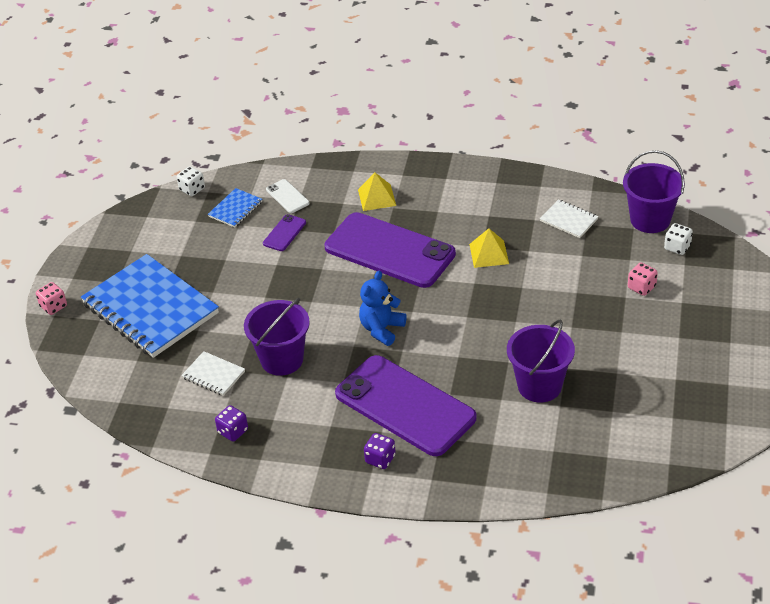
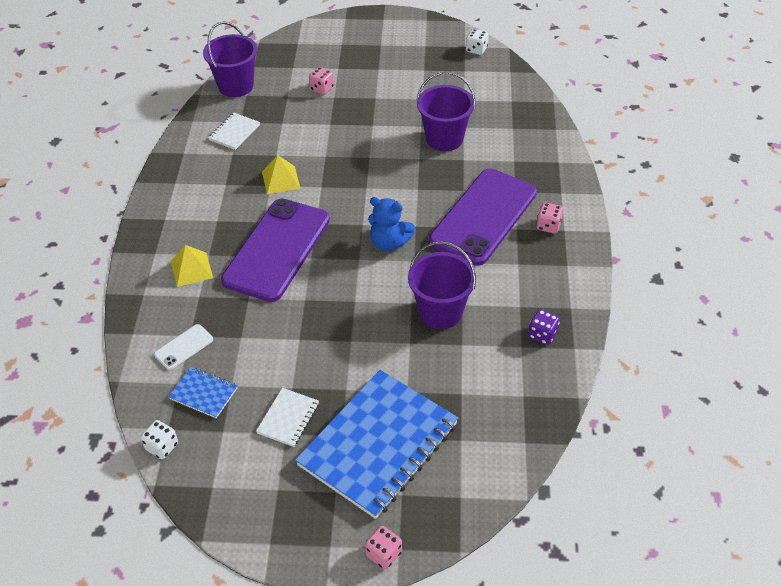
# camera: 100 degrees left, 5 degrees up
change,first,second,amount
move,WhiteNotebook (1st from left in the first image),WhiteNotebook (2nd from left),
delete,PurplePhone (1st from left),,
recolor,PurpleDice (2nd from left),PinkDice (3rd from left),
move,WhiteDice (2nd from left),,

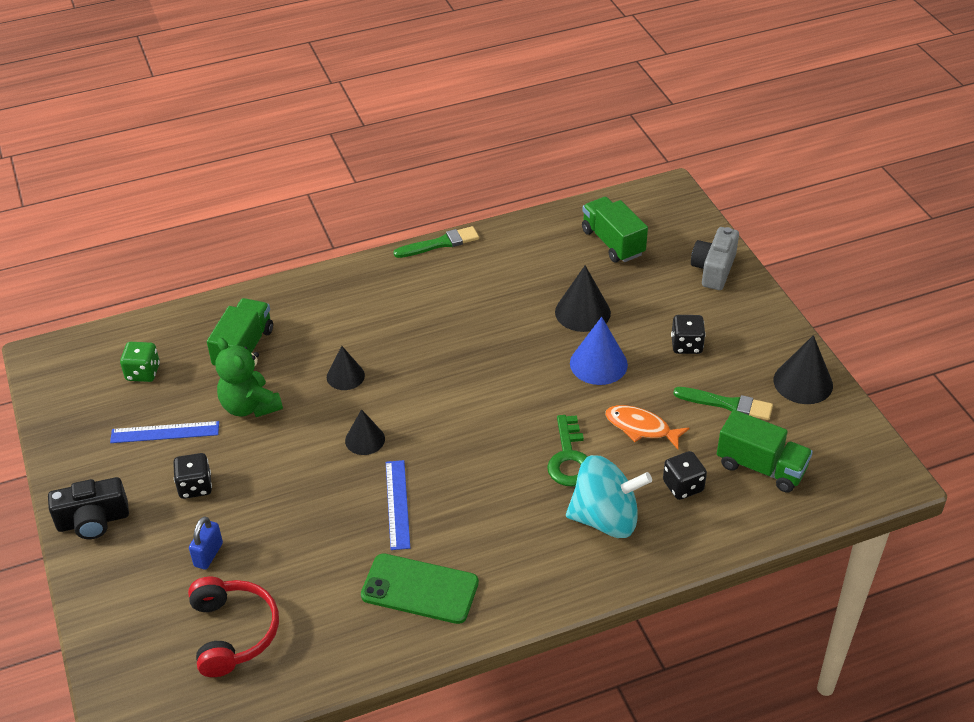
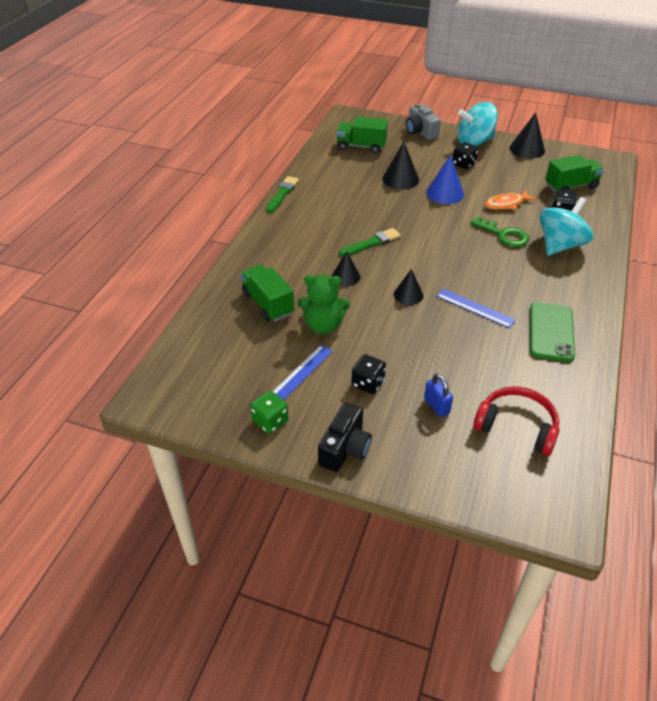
# camera: 50 degrees left, 0 degrees up
change,first,second,amount
move,GreenDice,,
rotate,GreenPhone,,45 degrees counterclockwise
move,GreenBrush (2nd from left),,
insert,,TurquoiseSpinningTop (1st from left),

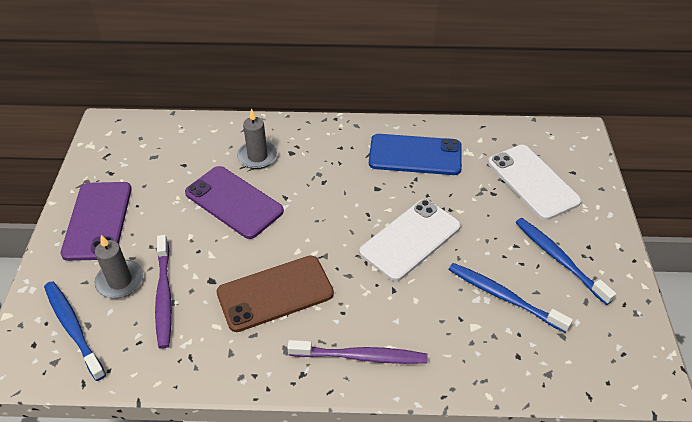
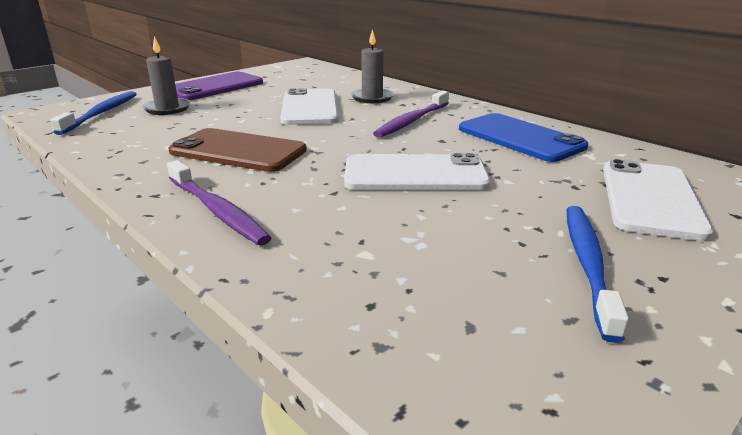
# camera: 45 degrees right, 20 degrees down
change,first,second,amount
move,PurpleToothbrush (1st from left in the first image),PurpleToothbrush (2nd from left),
recolor,PurplePhone (2nd from left),WhitePhone (1st from left),
delete,BlueToothbrush (2nd from left),,

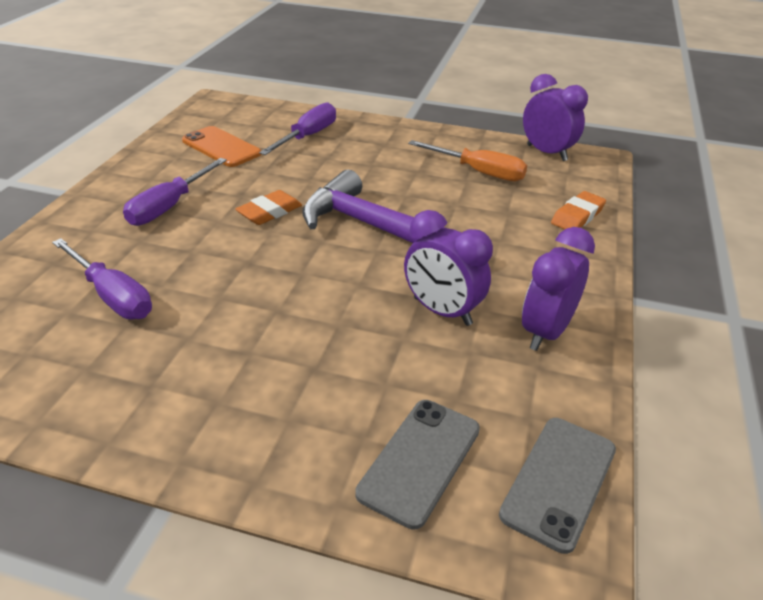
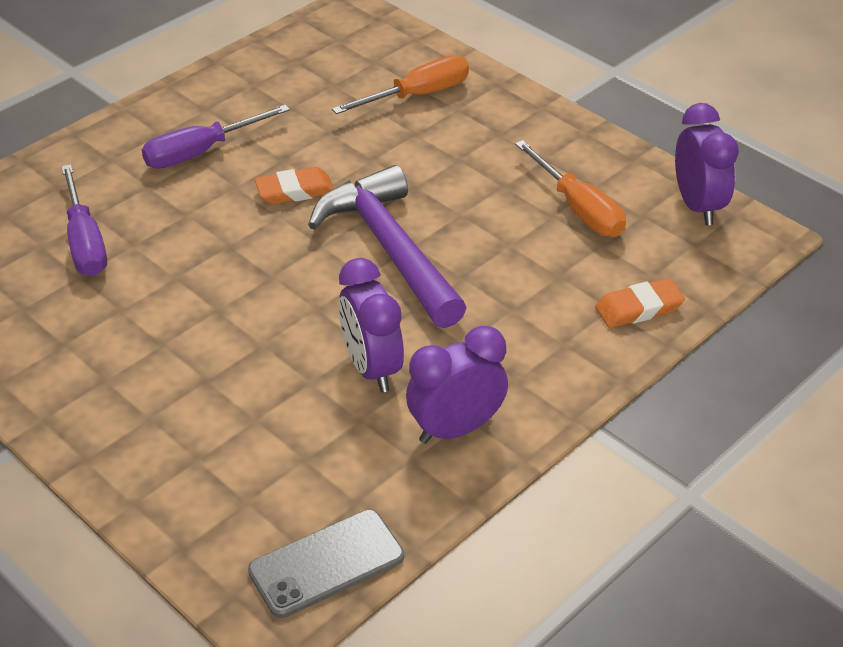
# camera: 30 degrees right, 5 degrees up
change,first,second,amount
delete,OrangePhone,,
recolor,PurpleScrewdriver (3rd from left),OrangeScrewdriver (1st from left),
delete,GreyPhone (1st from left),,

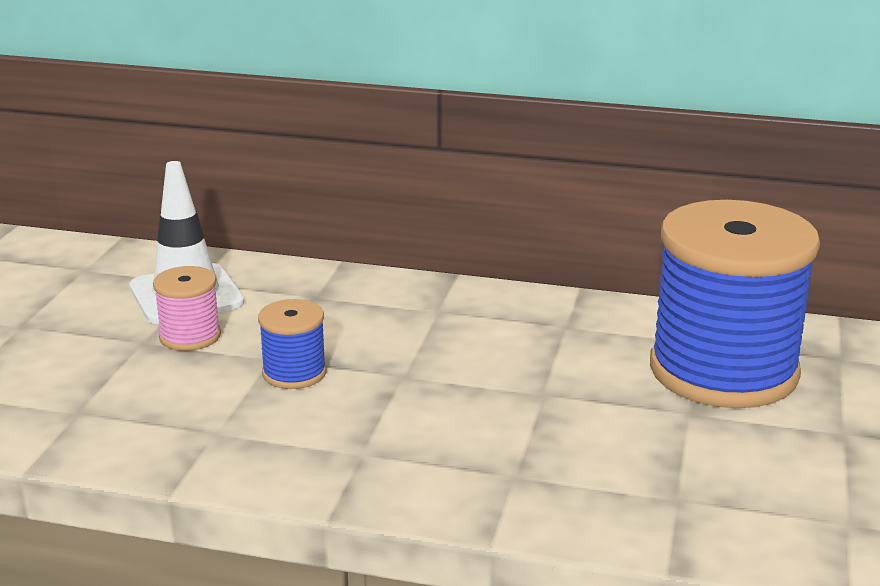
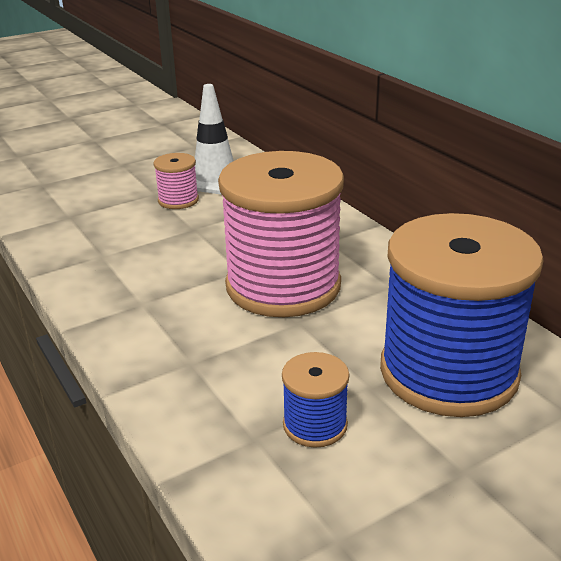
# camera: 45 degrees right, 5 degrees up
change,first,second,amount
move,BlueSpool (1st from left),,
insert,,PinkSpool (2nd from left),

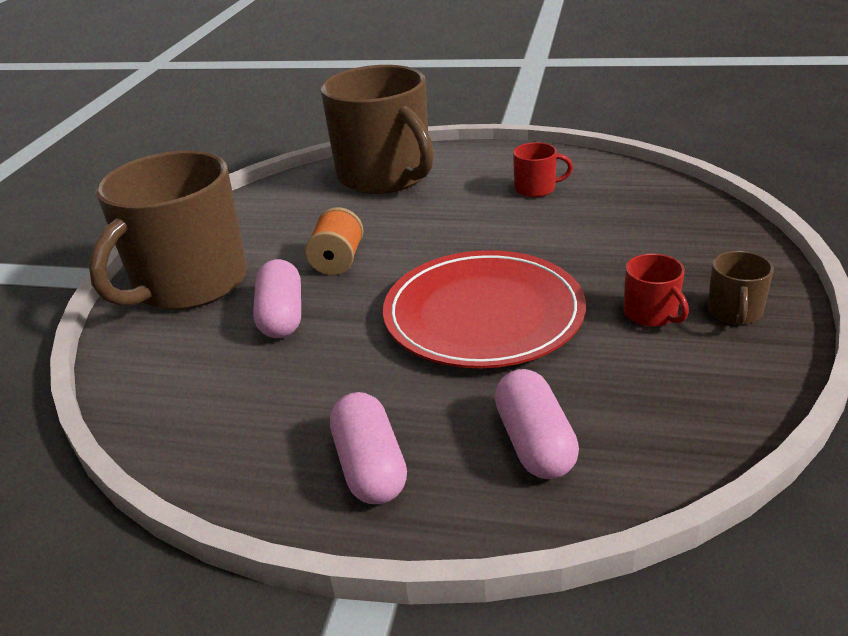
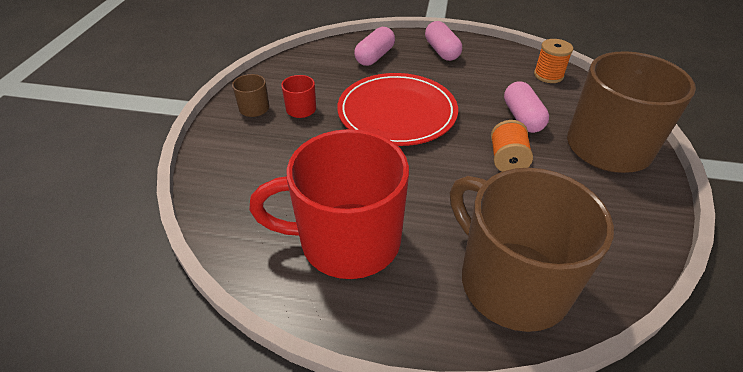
# camera: 175 degrees right, 10 degrees up
change,first,second,amount
rotate,PinkCapsule (3rd from left in the first image),PinkCapsule (1st from left),45 degrees clockwise
resize,RedMug (1st from left in the first image),RedMug (2nd from left),x2.47
insert,,OrangeSpool (2nd from left),

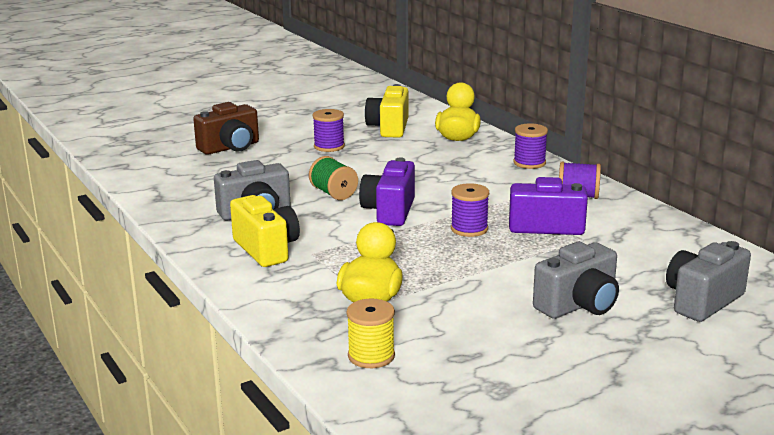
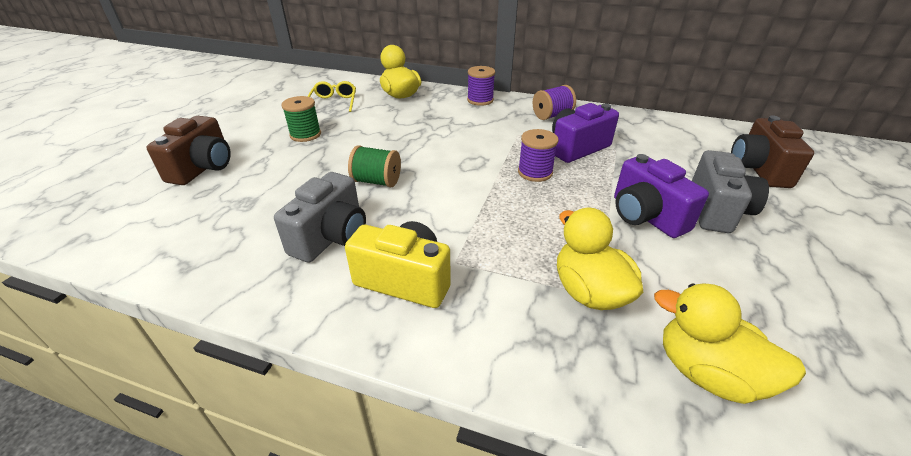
# camera: 40 degrees left, 15 degrees up
change,first,second,amount
recolor,PurpleSpool (1st from left),GreenSpool (1st from left),
replace,YellowSpool,YellowDuck (3rd from left),
move,PurpleCamera (1st from left in the first image),PurpleCamera (2nd from left),
replace,YellowCamera (2nd from left),YellowGlasses,
recolor,GreyCamera (3rd from left),BrownCamera (2nd from left),

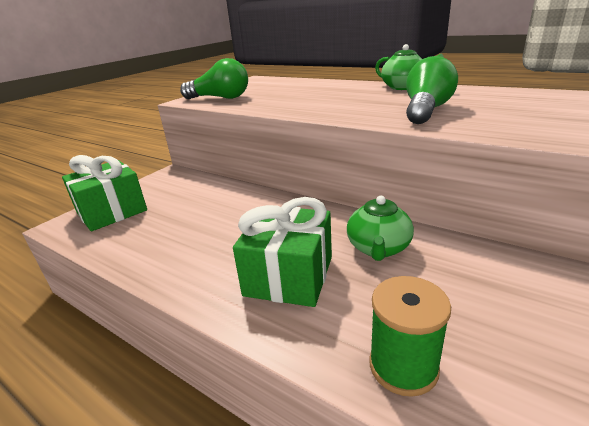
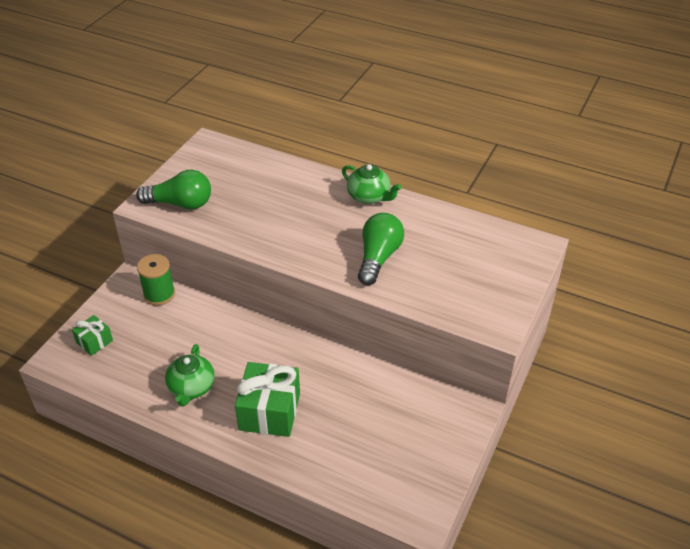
# camera: 10 degrees left, 15 degrees up
change,first,second,amount
resize,GreenGift (1st from left),,x0.53
move,GreenTeapot (1st from left),,
move,GreenSpool,,

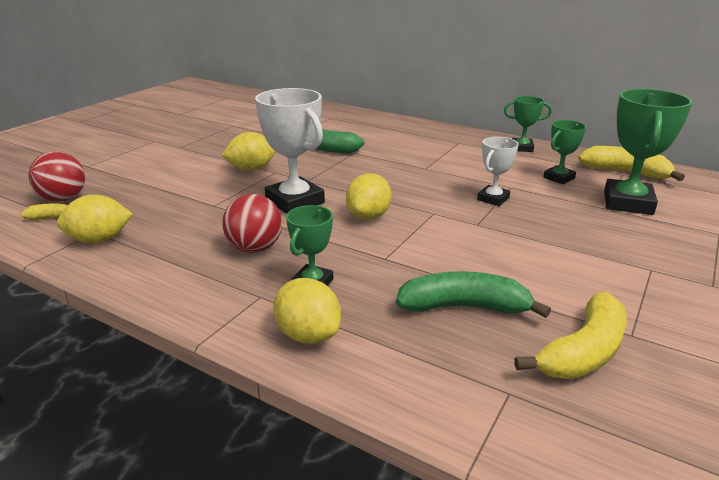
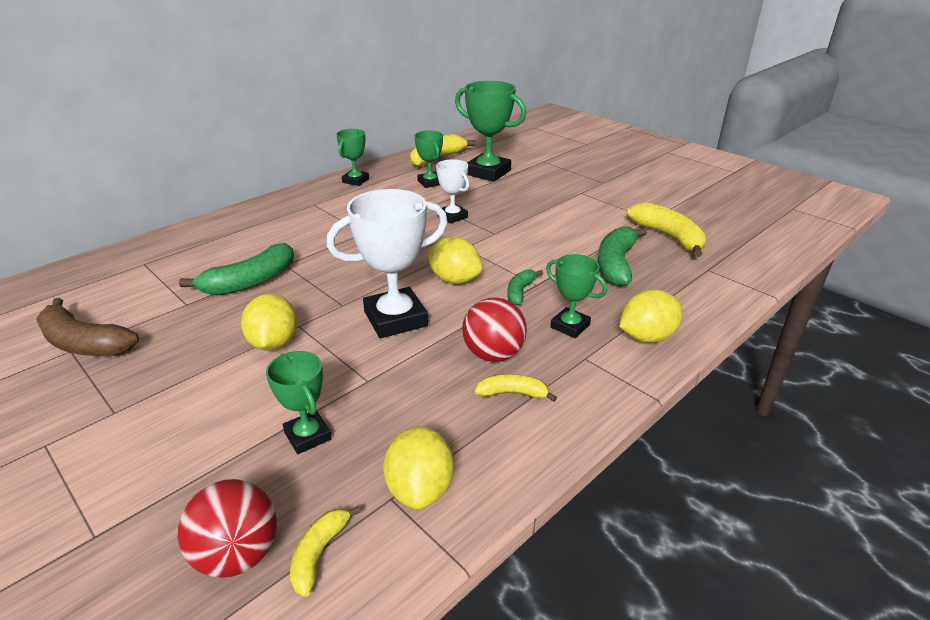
# camera: 75 degrees left, 5 degrees up
change,first,second,amount
insert,,BrownBanana,
insert,,GreenTrophy (1st from left),
insert,,YellowBanana (3rd from left),
insert,,GreenBanana (2nd from left),

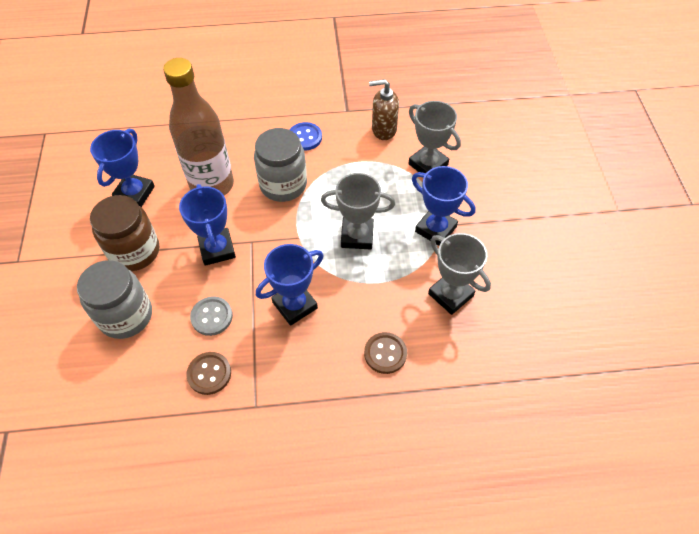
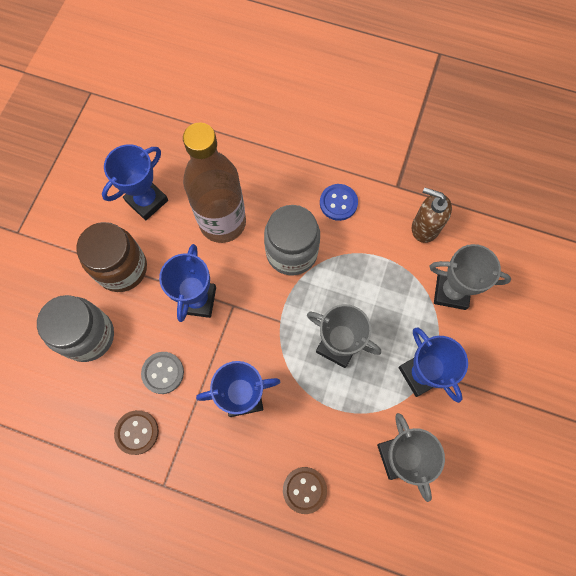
# camera: 25 degrees right, 15 degrees up
change,first,second,amount
rotate,GreyTrophy (2nd from left in the first image),GreyTrophy (3rd from left),60 degrees counterclockwise

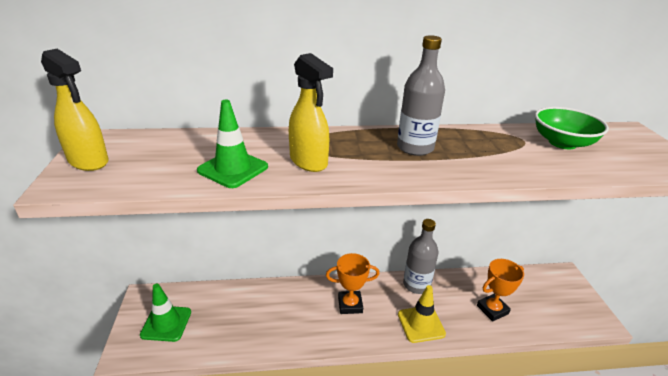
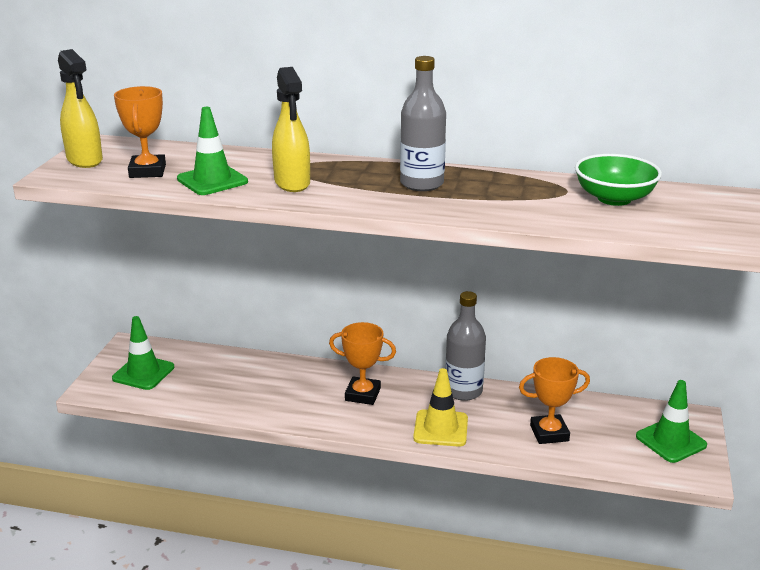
# camera: 20 degrees right, 5 degrees down
change,first,second,amount
insert,,OrangeTrophy (1st from left),
insert,,GreenTrafficCone (3rd from left),

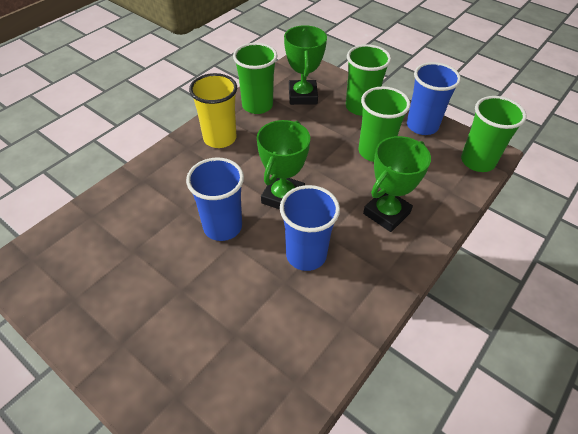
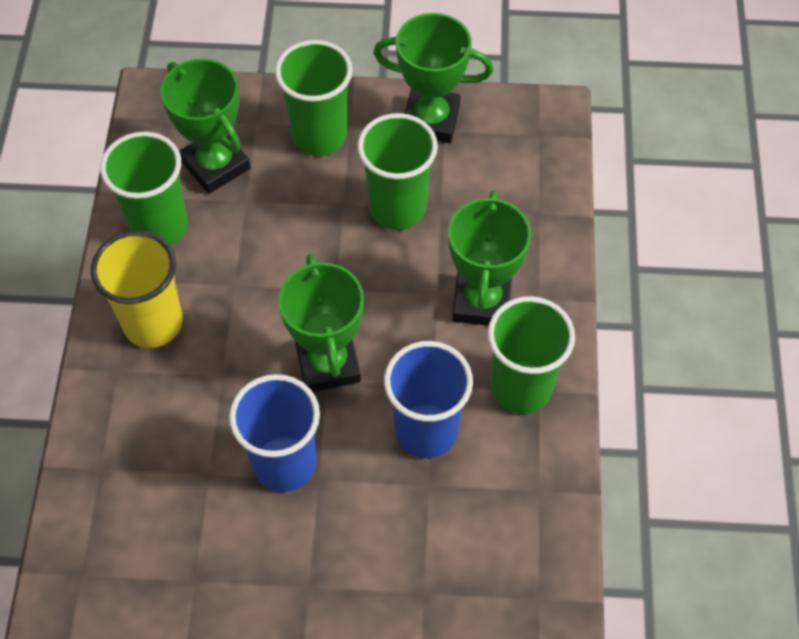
# camera: 35 degrees left, 10 degrees up
change,first,second,amount
replace,BlueCup (3rd from left),GreenTrophy (3rd from left),
move,GreenCup (4th from left),,

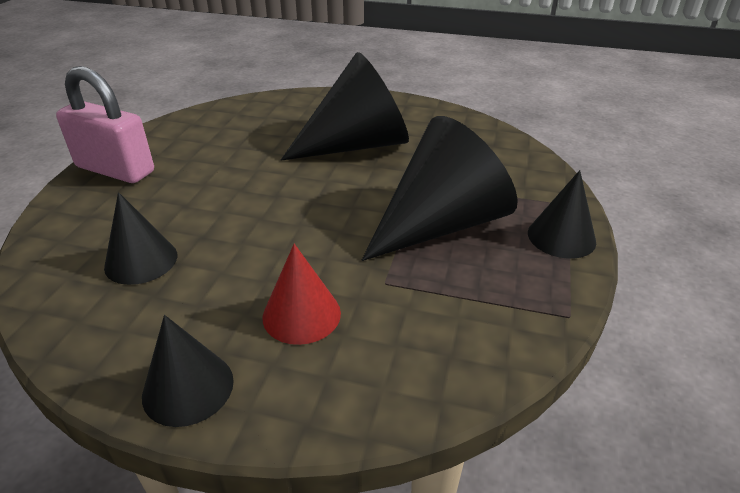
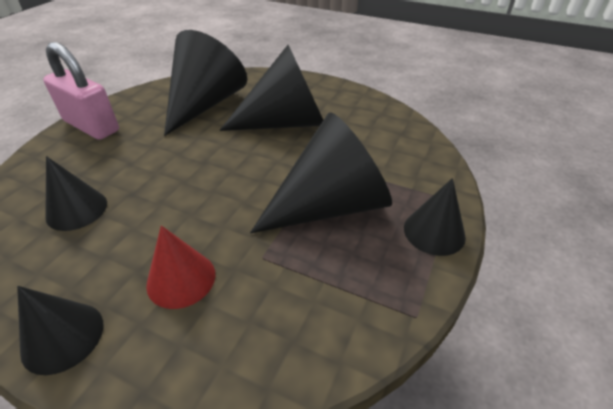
# camera: 10 degrees right, 5 degrees up
change,first,second,amount
insert,,BlackCone (3rd from left),

